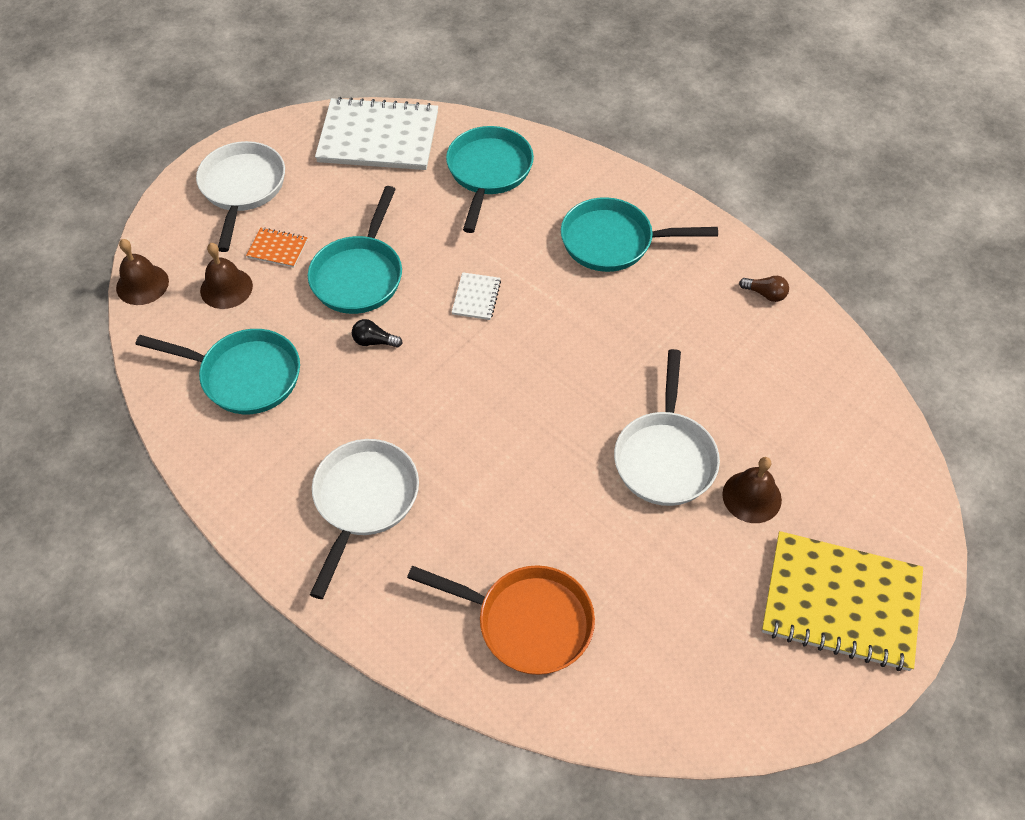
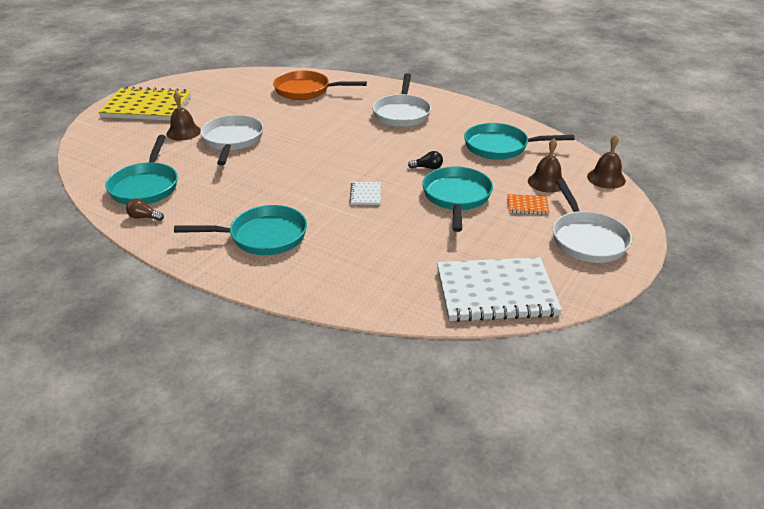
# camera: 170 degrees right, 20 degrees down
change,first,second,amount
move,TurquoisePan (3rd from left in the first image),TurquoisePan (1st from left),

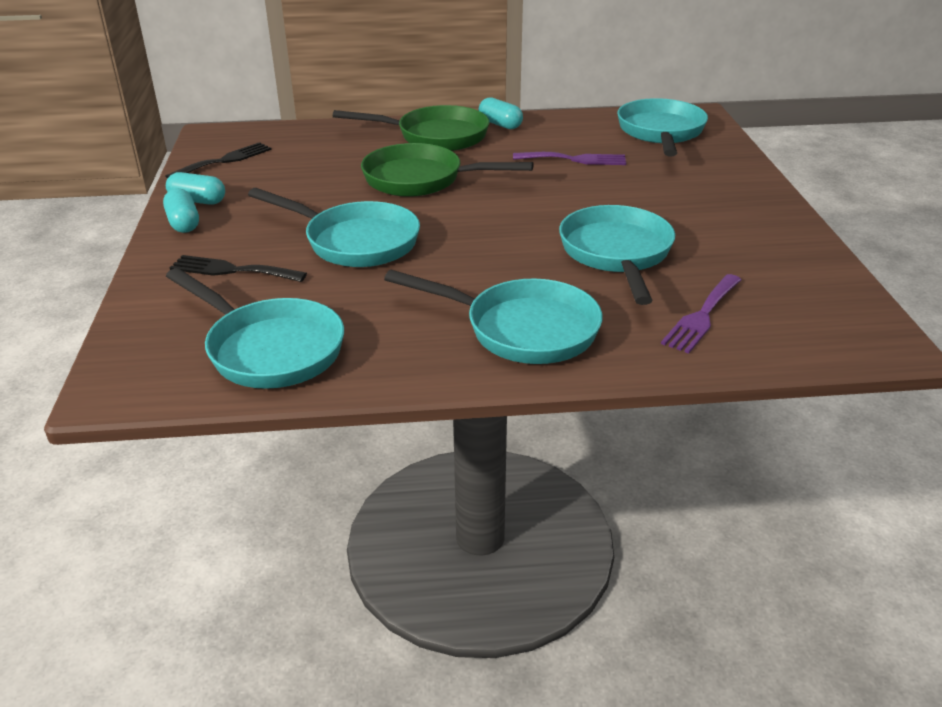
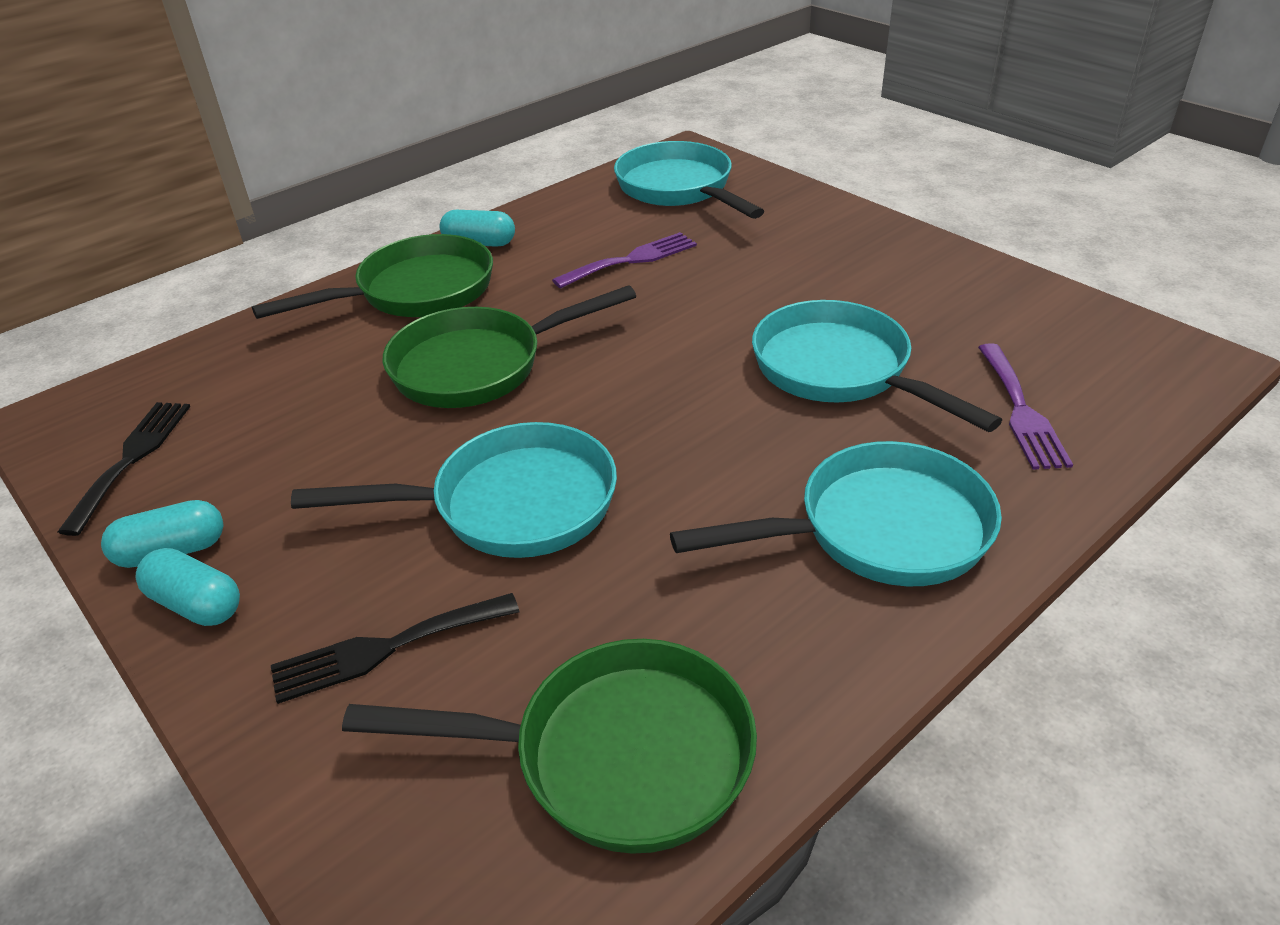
# camera: 35 degrees left, 5 degrees up
change,first,second,amount
recolor,TurquoisePan (1st from left),GreenPan (3rd from left),

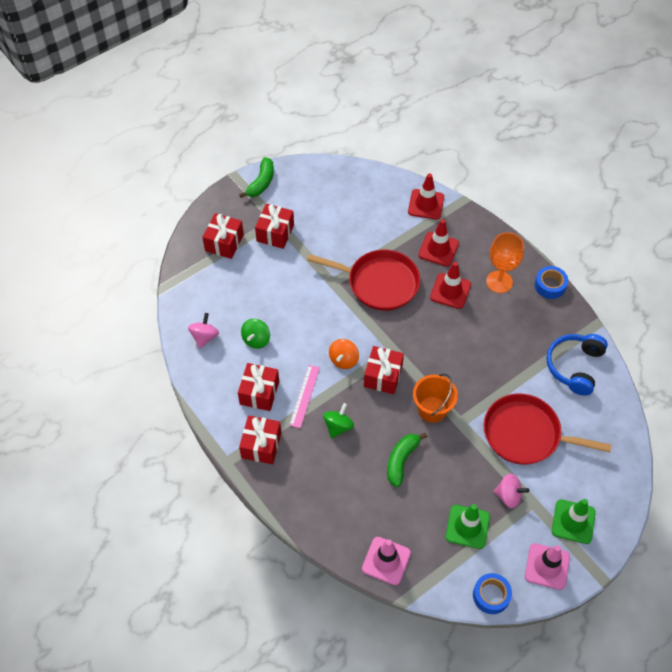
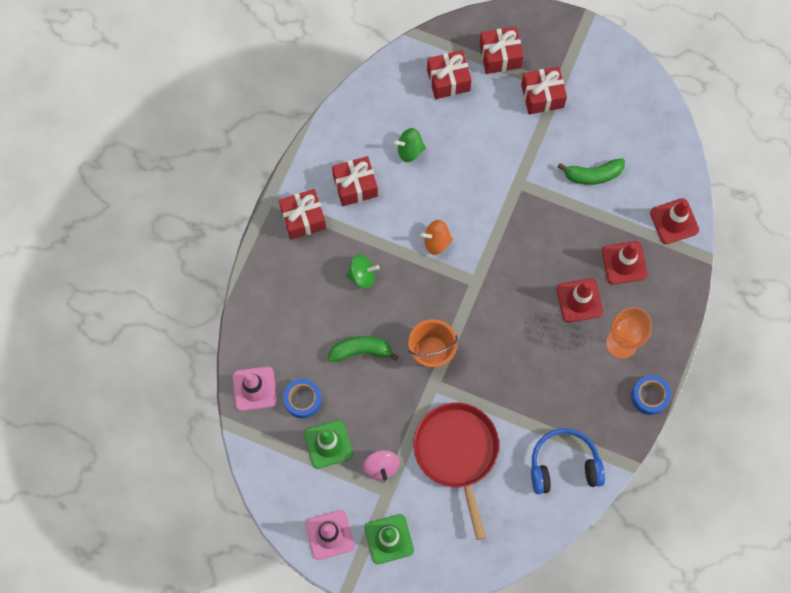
# camera: 60 degrees right, 15 degrees up
change,first,second,amount
delete,PinkSpinningTop (1st from left),,
move,GreenBanana (1st from left in the first image),GreenBanana (2nd from left),
delete,PinkRuler,,
delete,RedPan (1st from left),,
move,RedGift (5th from left in the first image),RedGift (3rd from left),
move,BlueTape (1st from left),,

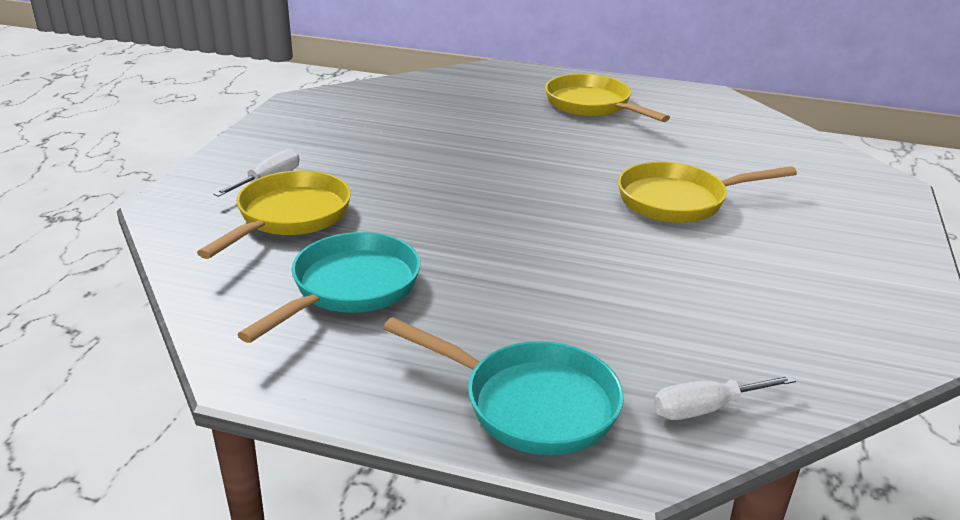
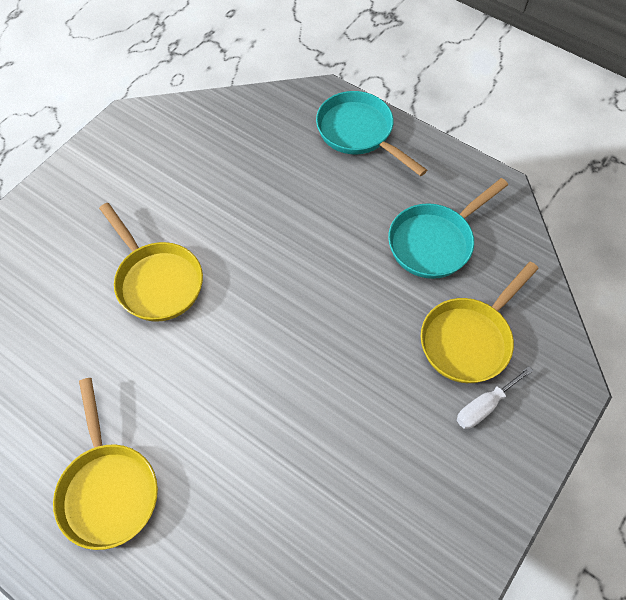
# camera: 160 degrees left, 30 degrees up
change,first,second,amount
rotate,YellowPan (3rd from left in the first image),YellowPan (2nd from left),45 degrees clockwise
delete,WhiteScrewdriver (2nd from left),,

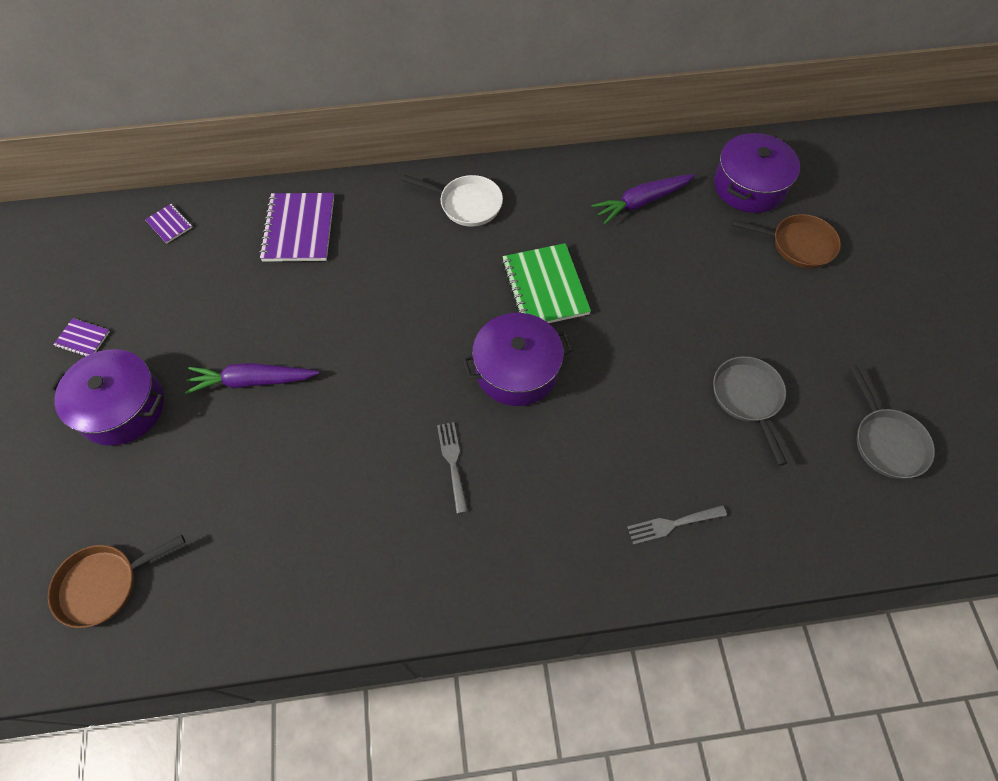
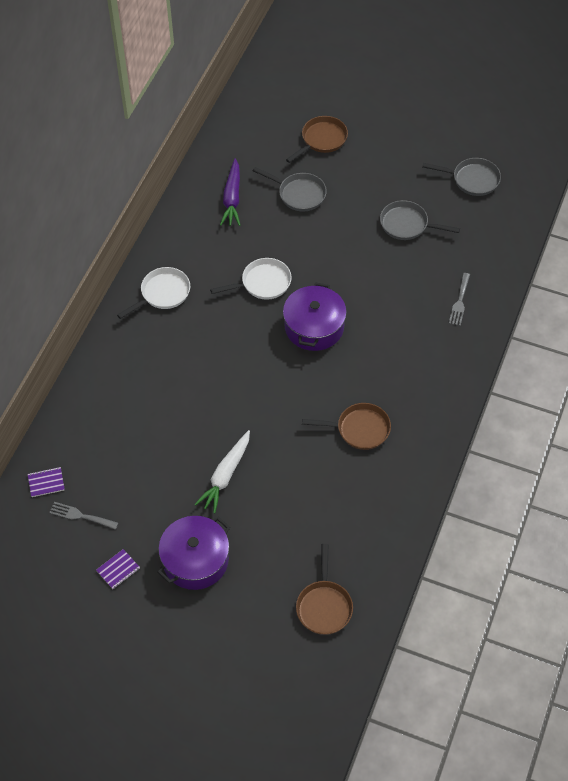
# camera: 60 degrees left, 5 degrees down
change,first,second,amount
recolor,PurpleCarrot (1st from left),WhiteCarrot,
delete,PurpleNotebook (3rd from left),,
move,GreyFork (1st from left),,
replace,GreenNotebook,WhitePan (2nd from left),
delete,PurplePot (3rd from left),,
insert,,GreyPan (1st from left),
insert,,BrownPan (3rd from left),

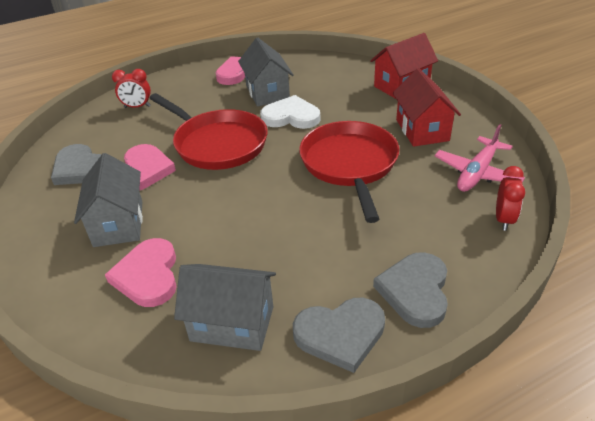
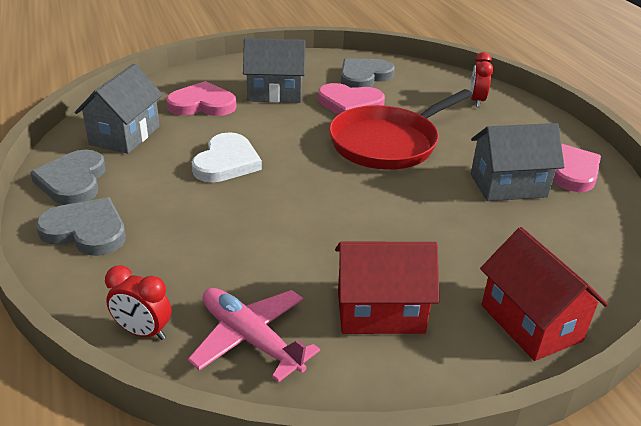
# camera: 95 degrees right, 5 degrees down
change,first,second,amount
move,WhiteHeart,,
delete,RedPan (2nd from left),,

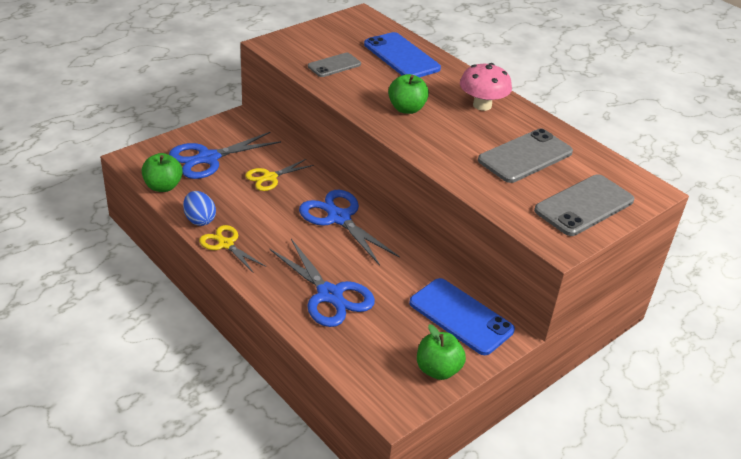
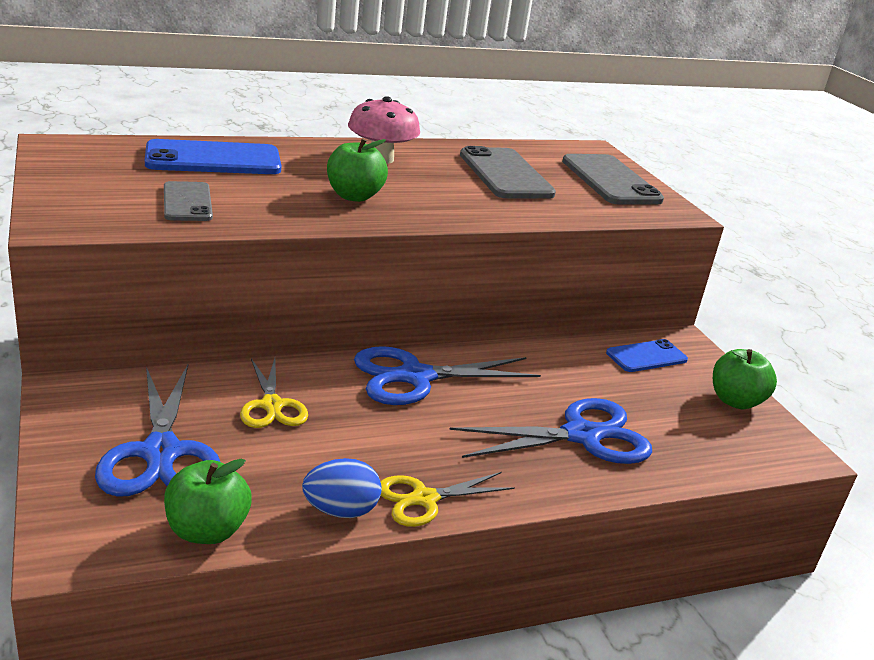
# camera: 70 degrees left, 10 degrees down
change,first,second,amount
resize,BluePhone (2nd from left),,x0.60

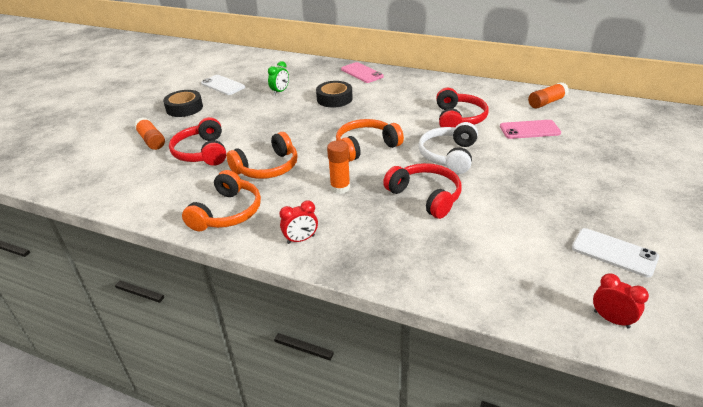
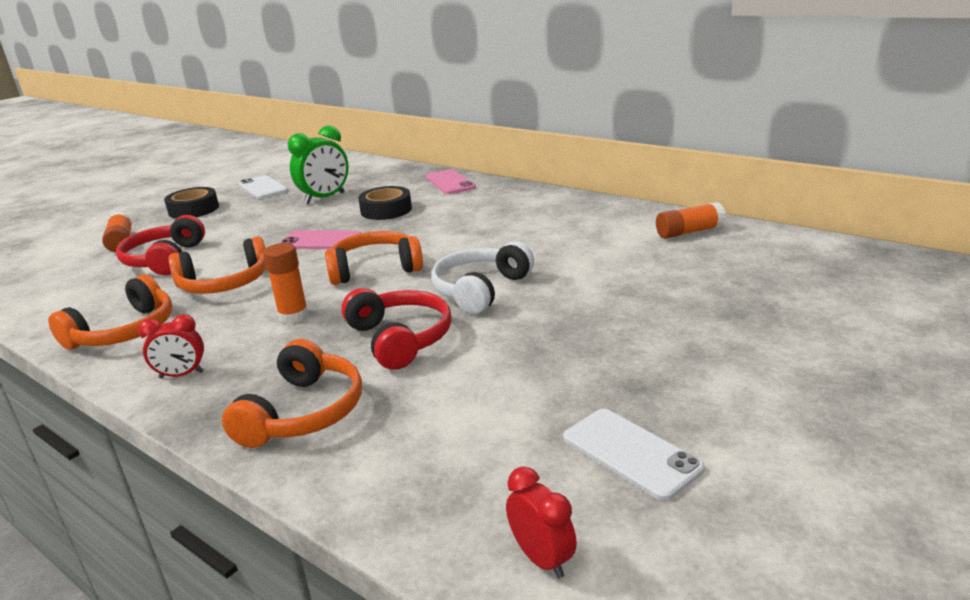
# camera: 15 degrees right, 10 degrees down
change,first,second,amount
resize,GreenClock,,x1.71
delete,RedHeadphones (3rd from left),,
move,PinkPhone (2nd from left in the first image),PinkPhone (1st from left),
insert,,OrangeHeadphones (3rd from left),

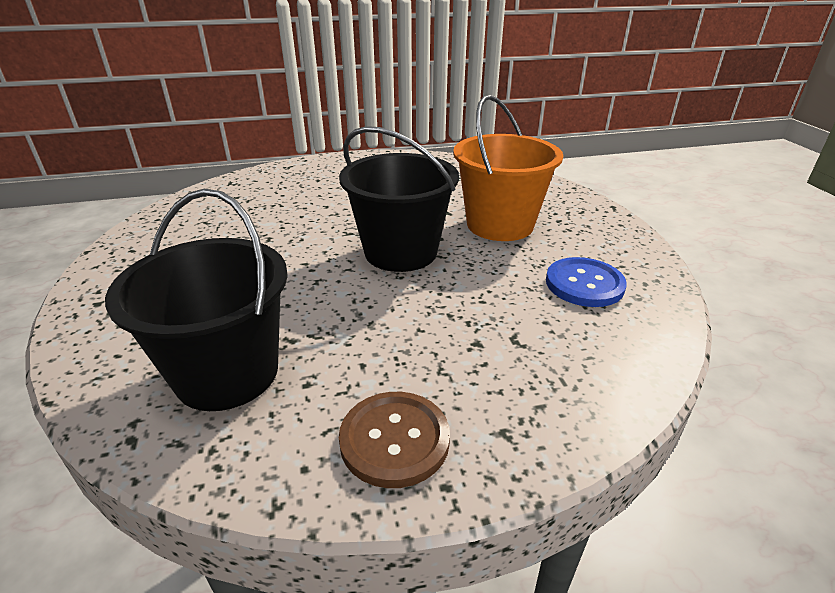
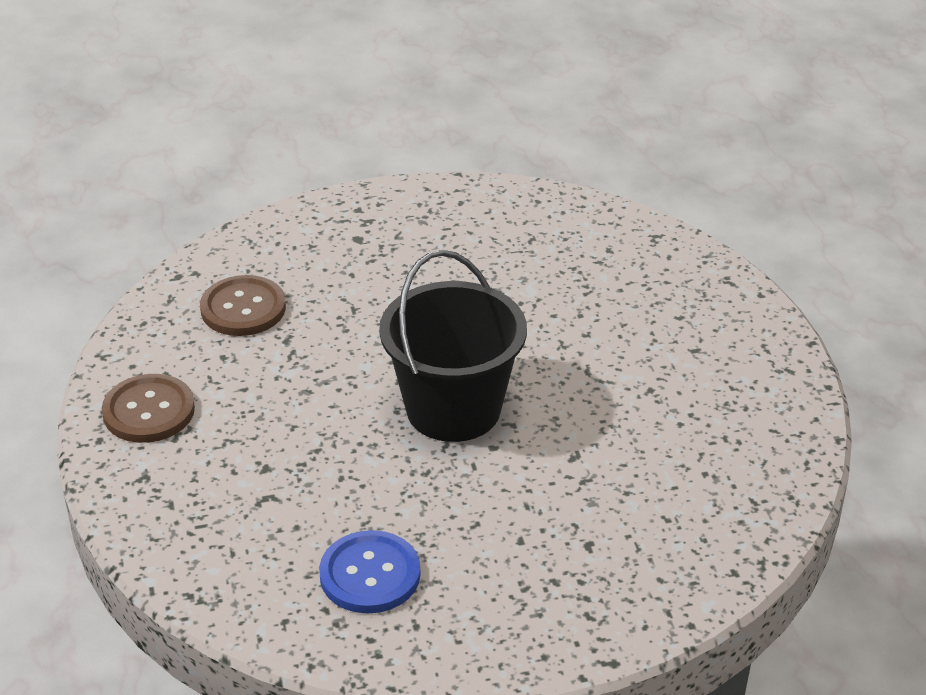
# camera: 90 degrees right, 5 degrees up
change,first,second,amount
replace,BlackBucket (1st from left),BrownButton (2nd from left),
delete,OrangeBucket,,

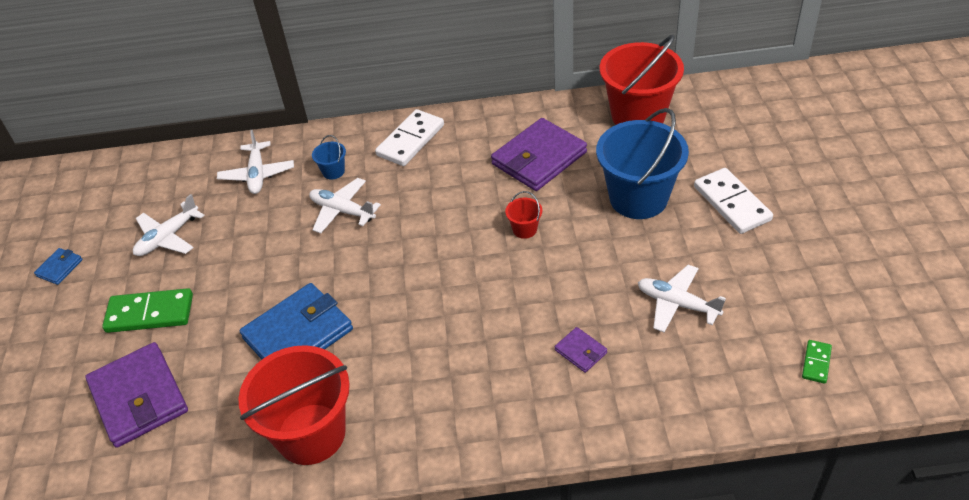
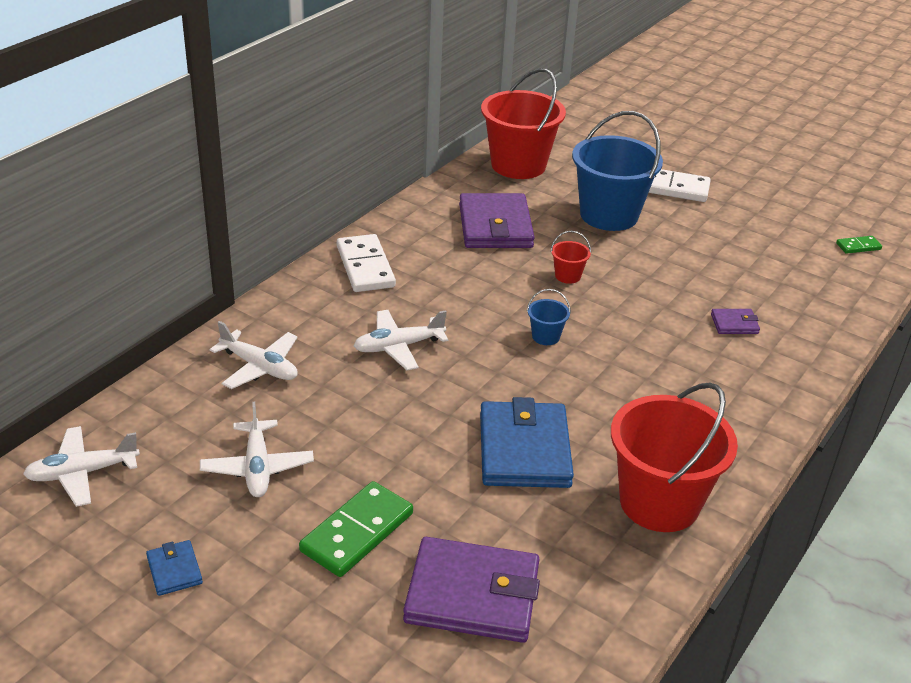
# camera: 55 degrees left, 10 degrees down
change,first,second,amount
move,BlueBucket (1st from left),,
move,WhitePlane (4th from left in the first image),WhitePlane (1st from left),
rotate,GreenDomino (2nd from left),,75 degrees counterclockwise

